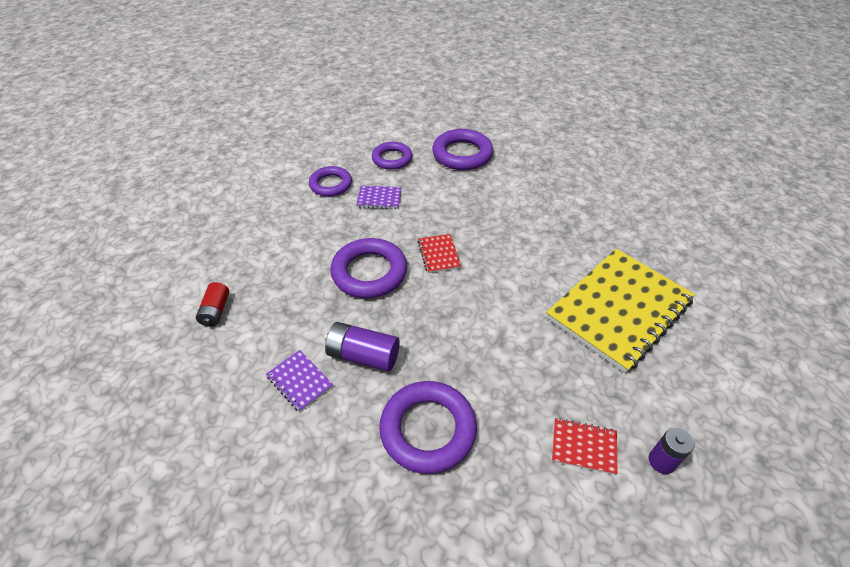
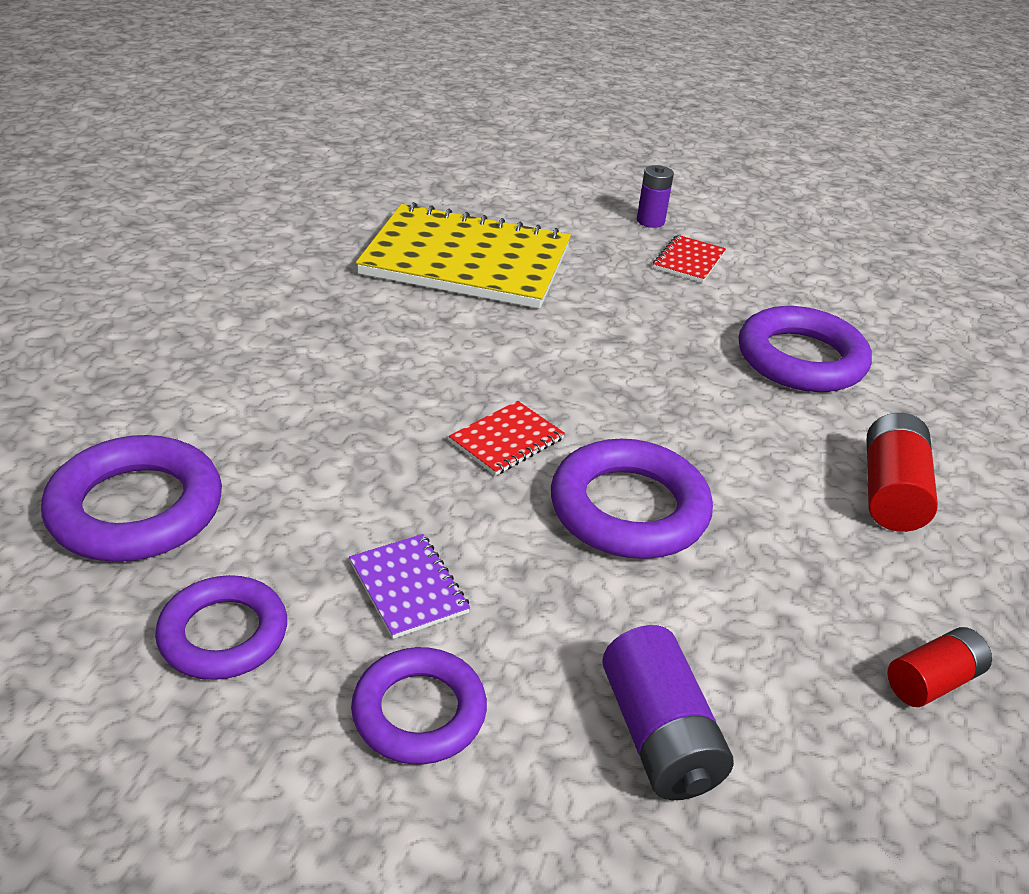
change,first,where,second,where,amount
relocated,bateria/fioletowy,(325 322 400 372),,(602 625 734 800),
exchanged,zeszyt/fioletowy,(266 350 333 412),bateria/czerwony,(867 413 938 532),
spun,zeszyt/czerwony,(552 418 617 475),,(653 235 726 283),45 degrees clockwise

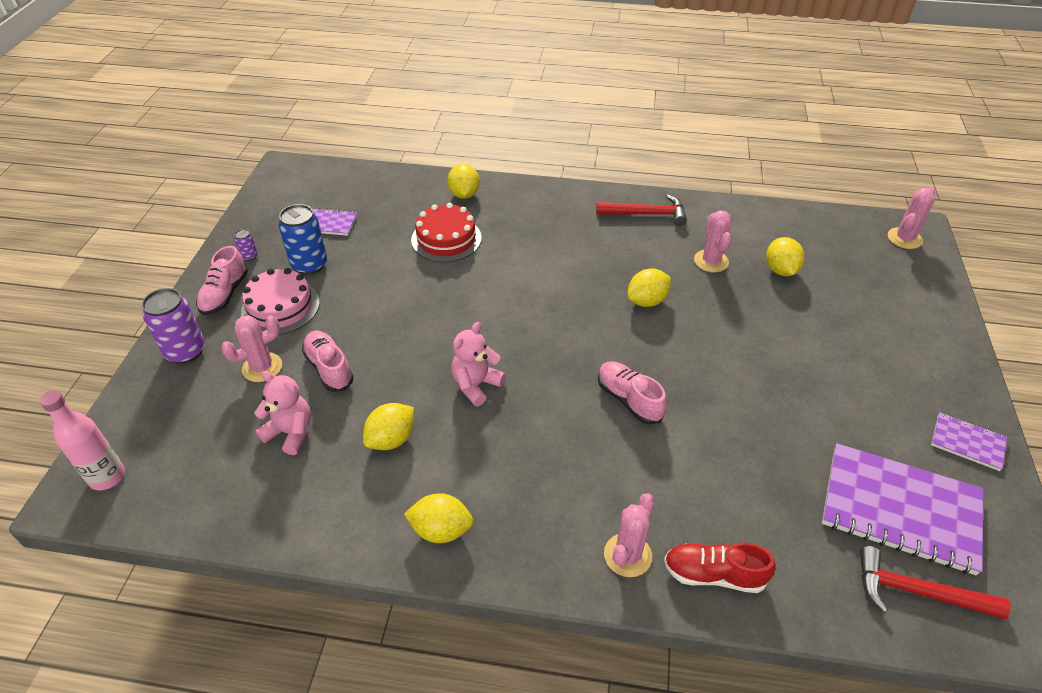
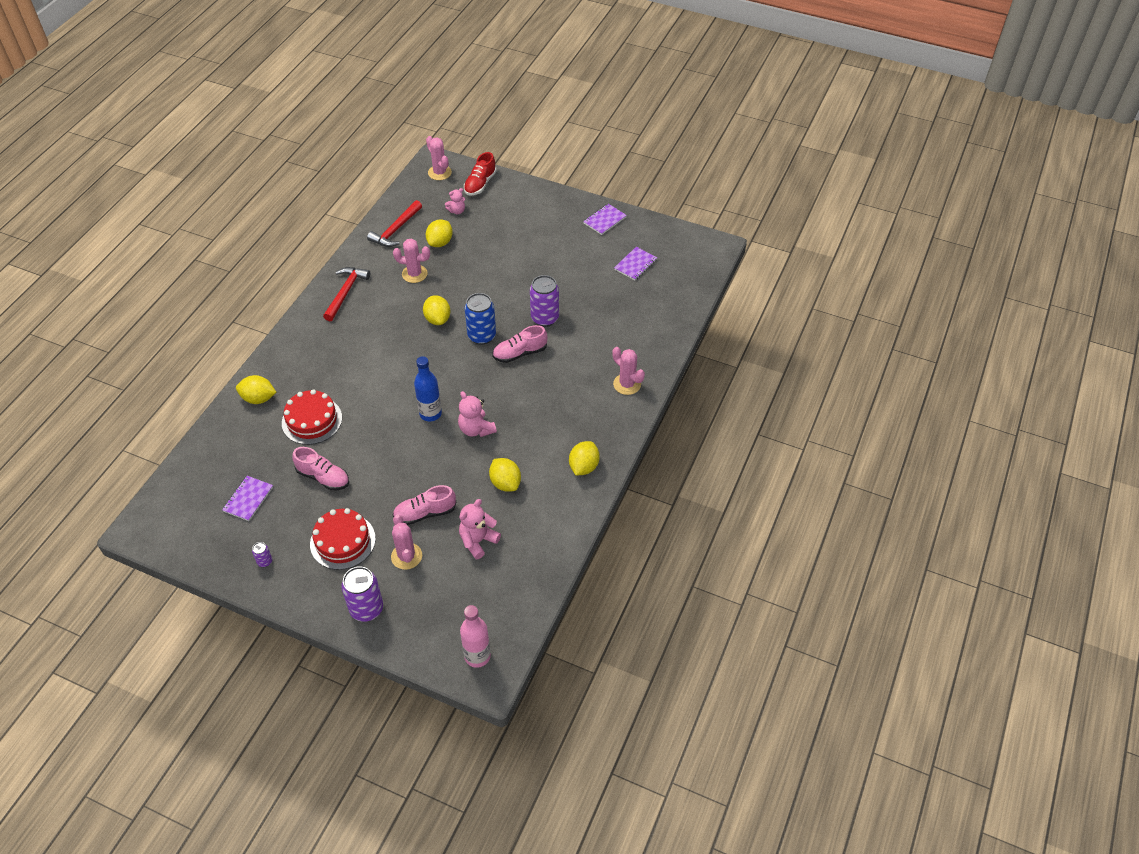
change,first,where,second,where,amount
relocated,puszka/niebieski,(278 204 327 275),,(465 293 496 345),
spun,cytryna/żółty,(766 237 805 276),,(426 220 453 247),75 degrees counterclockwise
relocated,but/różowy,(196 246 248 315),,(292 447 349 490),
colour,tort/różowy,(241 268 320 335),tort/czerwony,(310 508 376 570),
size,zeszyt/fioletowy,(822 443 983 575),,(614 247 657 280),x0.48
relocated,but/czerwony,(664 542 776 593),,(464 152 497 196),
relocated,młotek/czerwony,(860 546 1011 619),,(367 200 422 247),
appeared,,,miś/różowy,(445 188 465 214),
appeared,,,puszka/fioletowy,(530 275 559 327),
appeared,,,butelka/niebieski,(414 356 442 422),

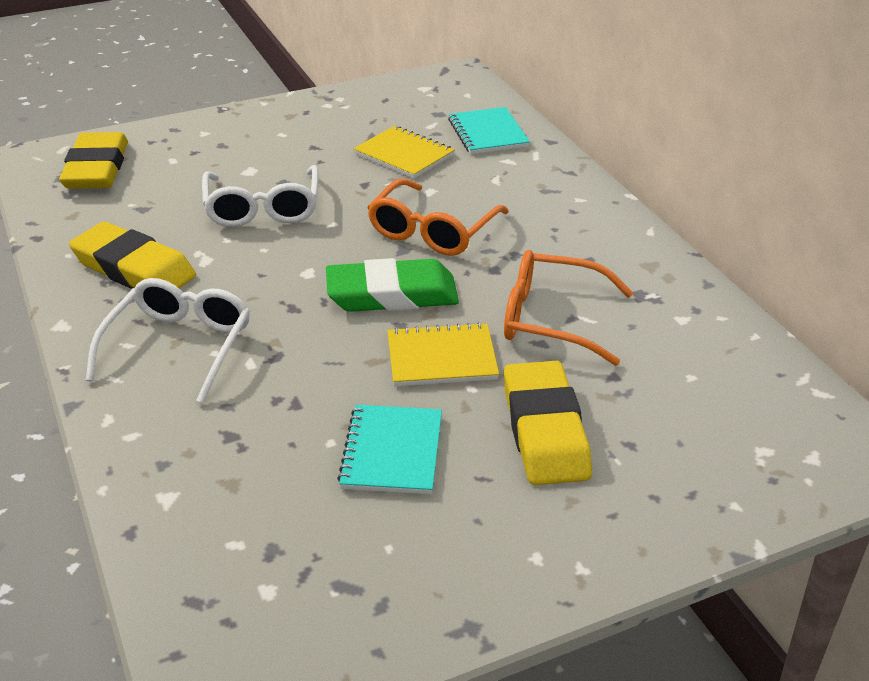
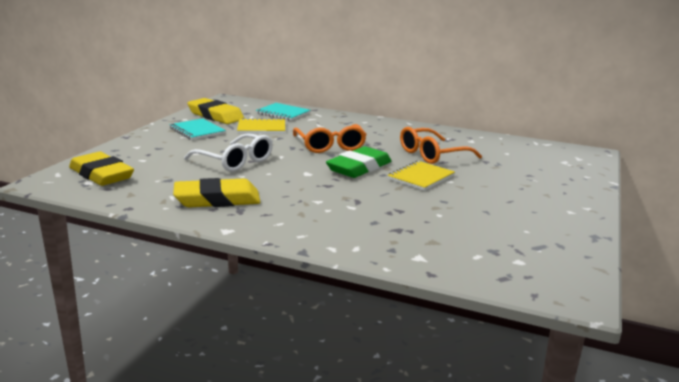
change,first,where,second,where,amount
missing,okulary/biały,(86 278 250 404),,,
relocated,gumka do mazania/żółty,(504 361 592 485),,(187 98 244 124),
relocated,zeszyt/turkusowy,(337 405 442 494),,(169 118 226 140),

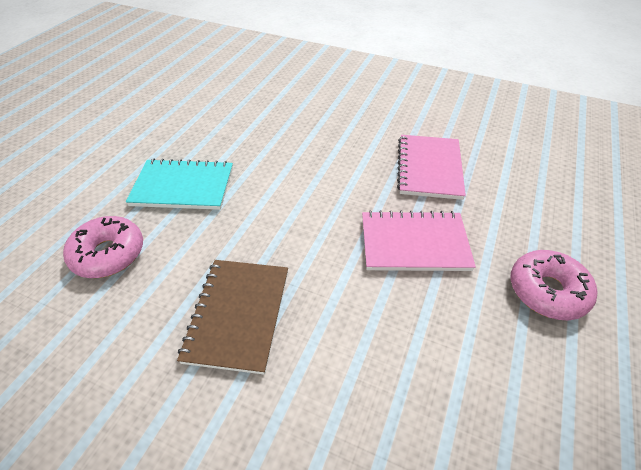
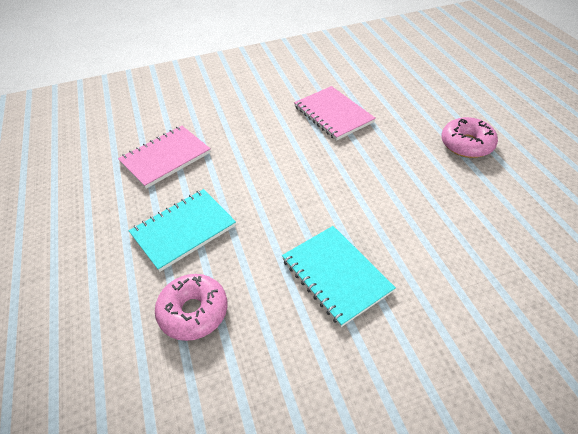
change,first,where,second,where,amount
relocated,zeszyt/różowy,(362 210 476 271),,(118 126 211 189),
colour,zeszyt/brązowy,(177 260 288 374),zeszyt/turkusowy,(282 226 396 327),

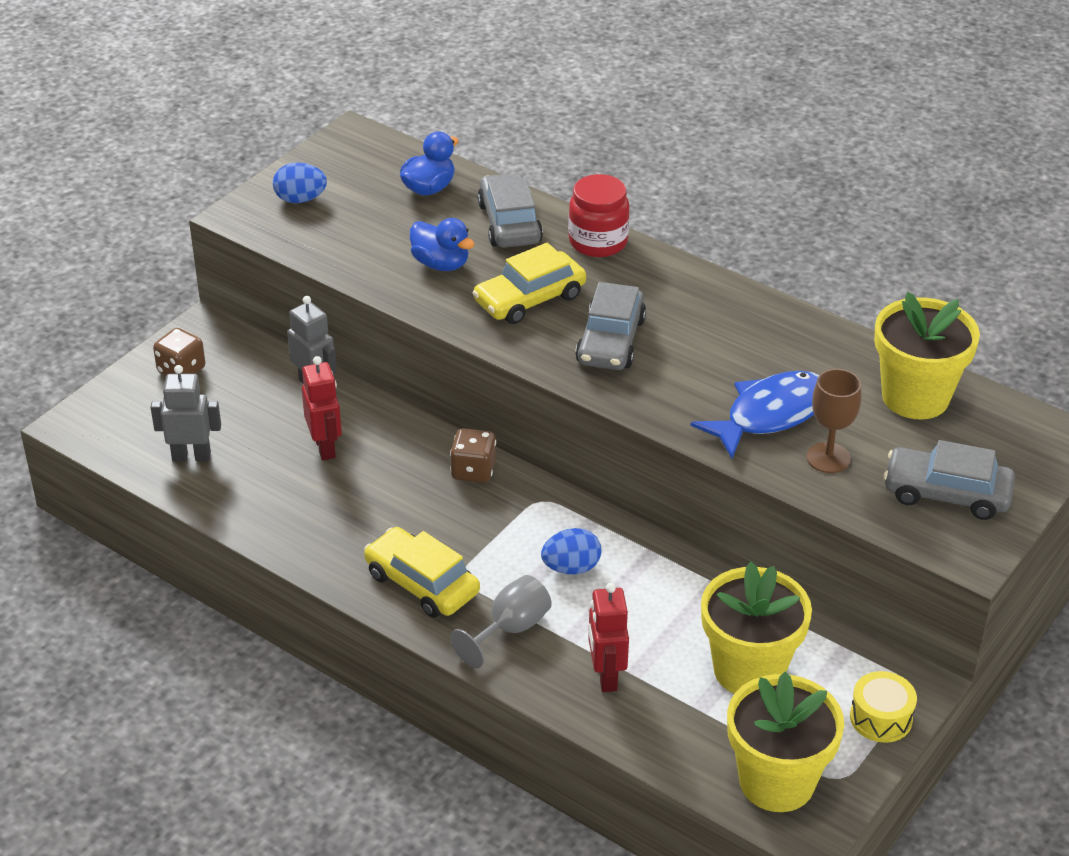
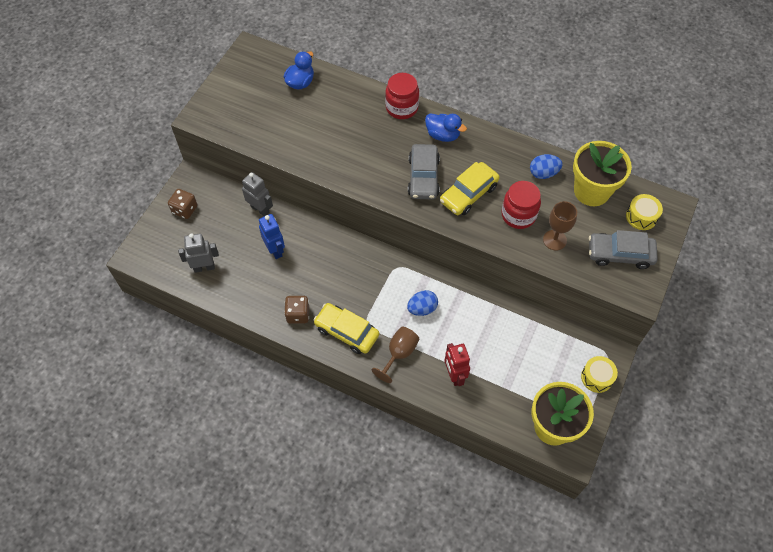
change,first,where,second,where,amount
relocated,jajko/niebieski,(273 162 327 203),,(530 154 563 179),
missing,samochód/szary,(477 173 543 248),,,
relocated,kaczka/niebieski,(410 218 475 271),,(425 113 467 142),
relocated,samochód/żółty,(473 243 586 324),,(440 162 500 215),
colour,robot/czerwony,(302 356 342 461),robot/niebieski,(259 214 285 259),
exchanged,ryba/niebieski,(690 371 819 459),słoik/czerwony,(501 181 541 229),
relocated,kostka do gry/brązowy,(450 428 496 483),,(284 296 309 324),
missing,doniczka/żółty,(701 562 812 694),,,
colour,kielich/szary,(450 575 552 668),kielich/brązowy,(371 327 419 383),
appeared,,,bęben/żółty,(626 194 663 230),

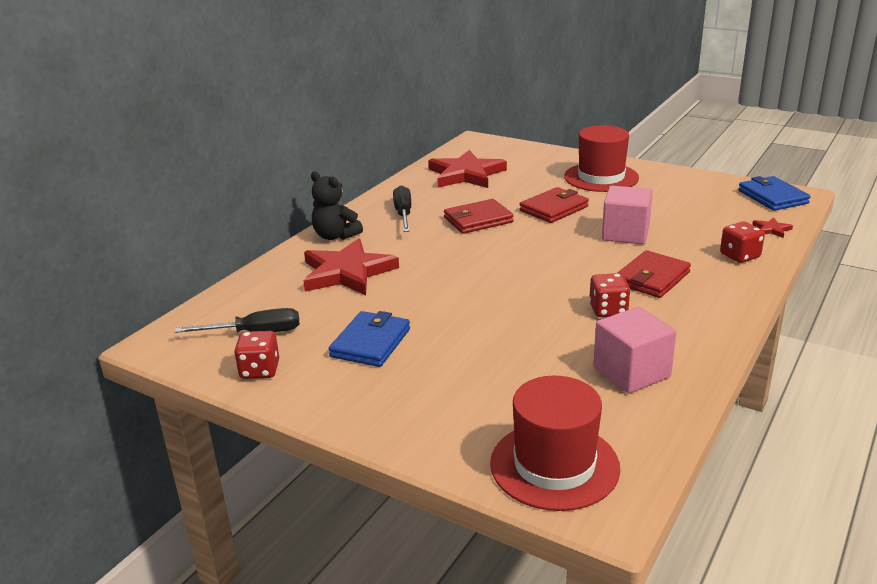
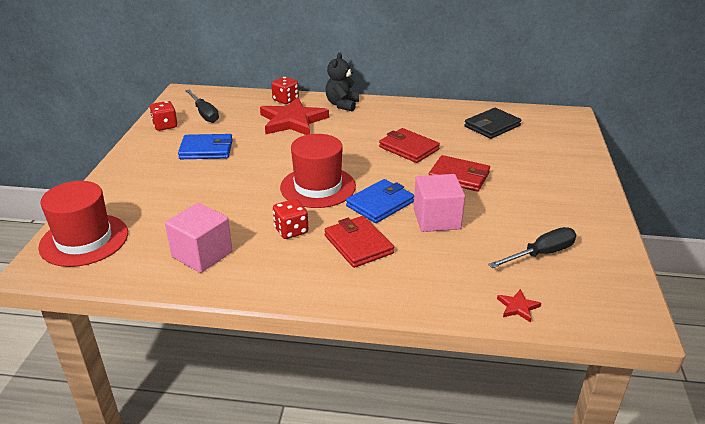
change,first,where,second,where,amount
relocated,kapelusz/czerwony,(564 125 639 192),,(280 134 356 208),
exchanged,gwiazda/czerwony,(428 150 507 188),portfel/czarny,(464 108 521 139),
relocated,portfel/niebieski,(738 176 810 211),,(346 179 414 223),
relocated,śrubokręt/czarny,(393 185 411 232),,(488 227 576 268),
relocated,kostka do gry/czerwony,(720 222 765 263),,(271 77 299 104),
spun,portfel/czerwony,(617 250 691 298),,(324 216 394 268),45 degrees clockwise

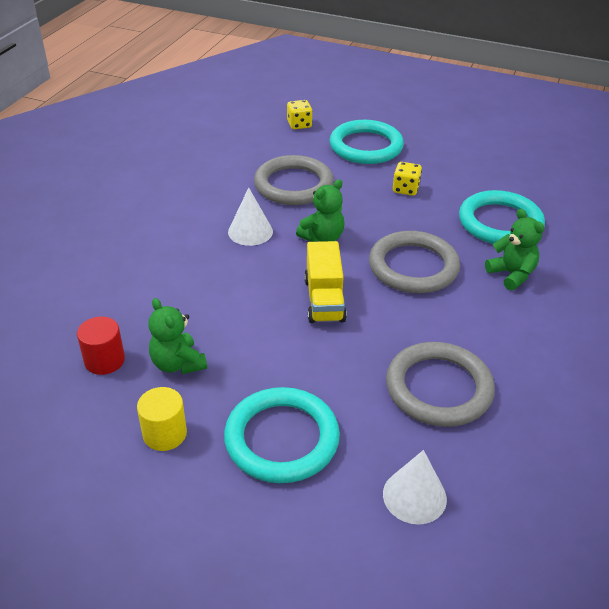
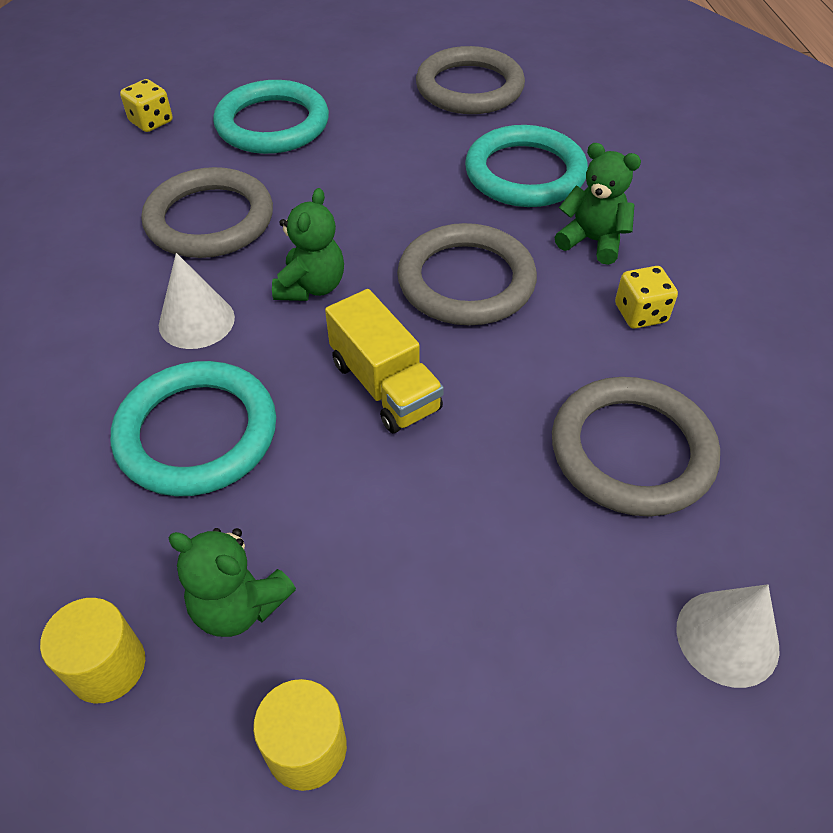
change,first,where,second,where,amount
relocated,kostka do gry/żółty,(393 162 422 196),,(615 266 678 329),
colour,walec/czerwony,(77 317 125 375),walec/żółty,(40 598 145 703),
relocated,pierścień/turkusowy,(224 387 340 483),,(111 361 276 496),
appeared,,,pierścień/szary,(416 46 525 114),

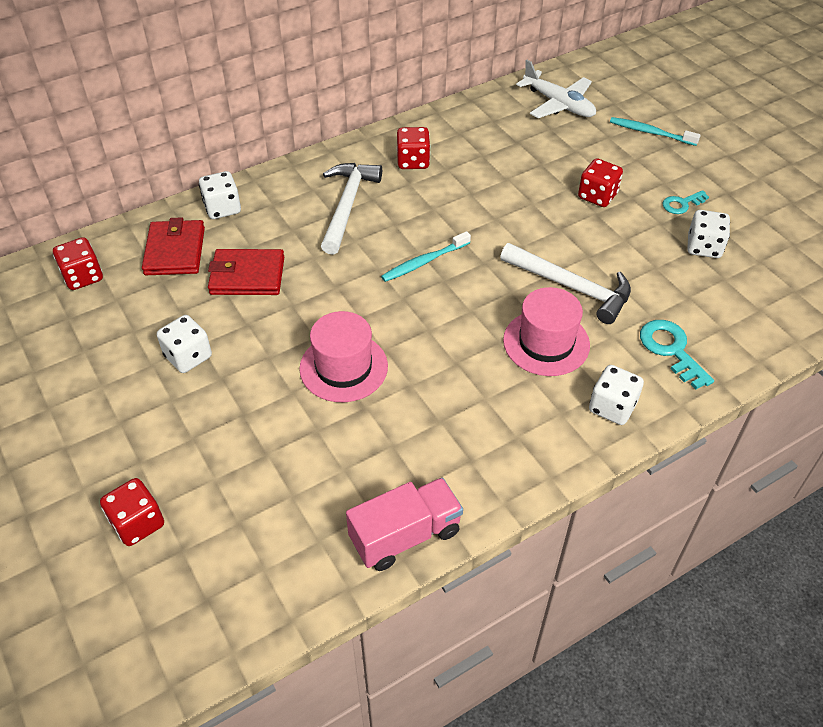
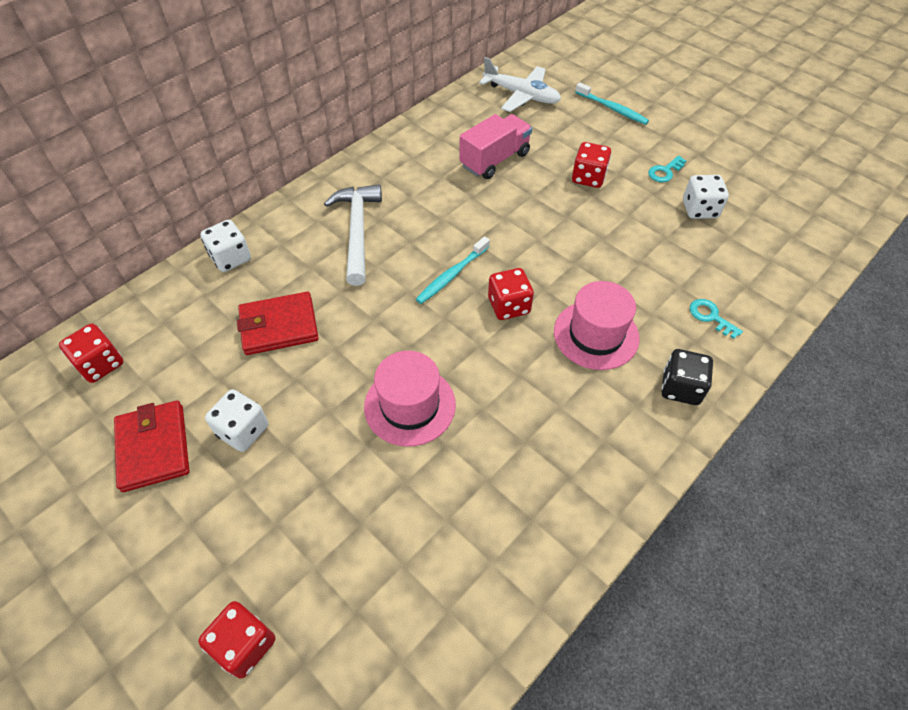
change,first,where,second,where,amount
spun,szczoteczka do zębów/turkusowy,(610 117 701 146),,(575 82 649 125),150 degrees counterclockwise
relocated,kostka do gry/czerwony,(397 127 430 169),,(488 268 534 320),
relocated,portfel/czerwony,(142 217 205 275),,(114 400 190 492),
missing,młotek/biały,(500 243 631 324),,,
size,klucz/turkusowy,(640 320 714 389),,(690 299 743 339),x0.63
colour,kostka do gry/biały,(589 365 644 425),kostka do gry/czarny,(661 349 713 405),
relocated,ciężarówka/różowy,(346 478 463 571),,(459 114 532 179),

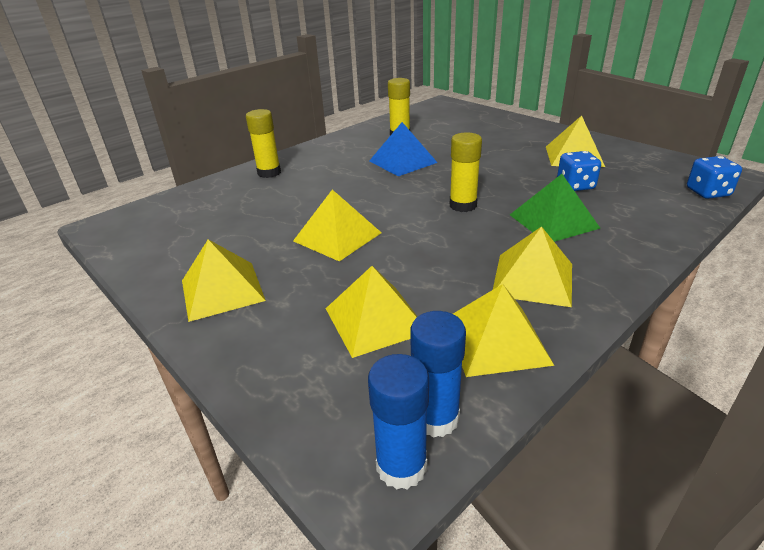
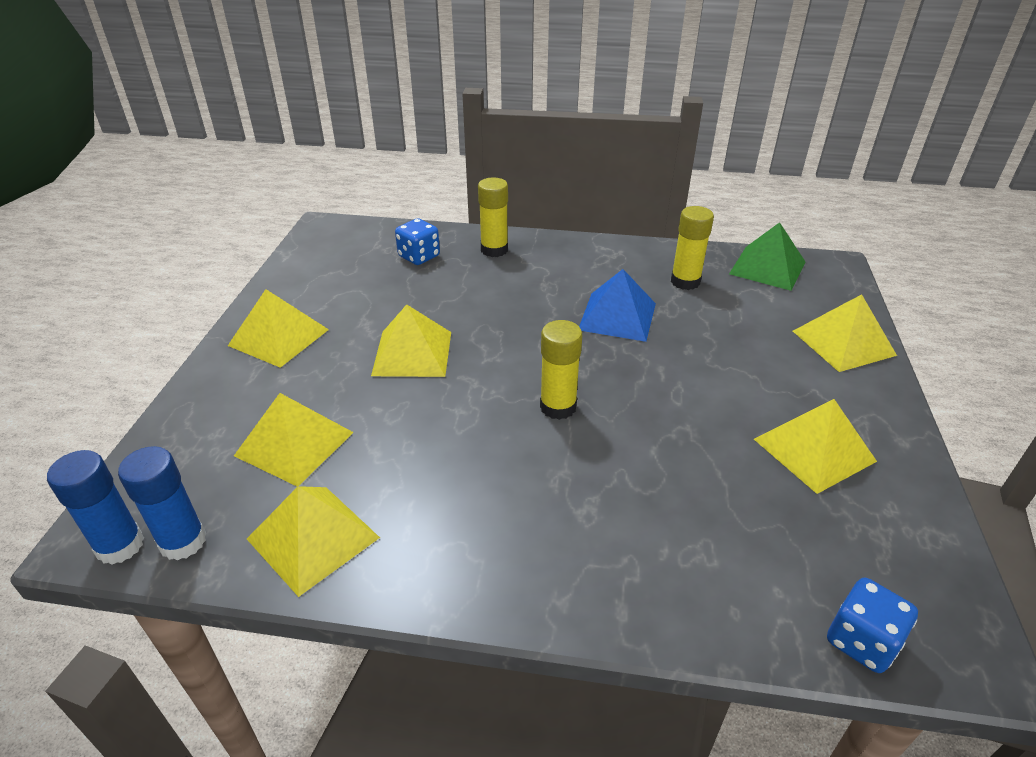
change,first,where,second,where,amount
relocated,kostka do gry/niebieski,(557 151 601 191),,(395 218 440 265),
relocated,piramida/zielony,(510 174 600 242),,(729 222 805 291),
relocated,piramida/żółty,(493 226 572 307),,(793 294 897 372),

